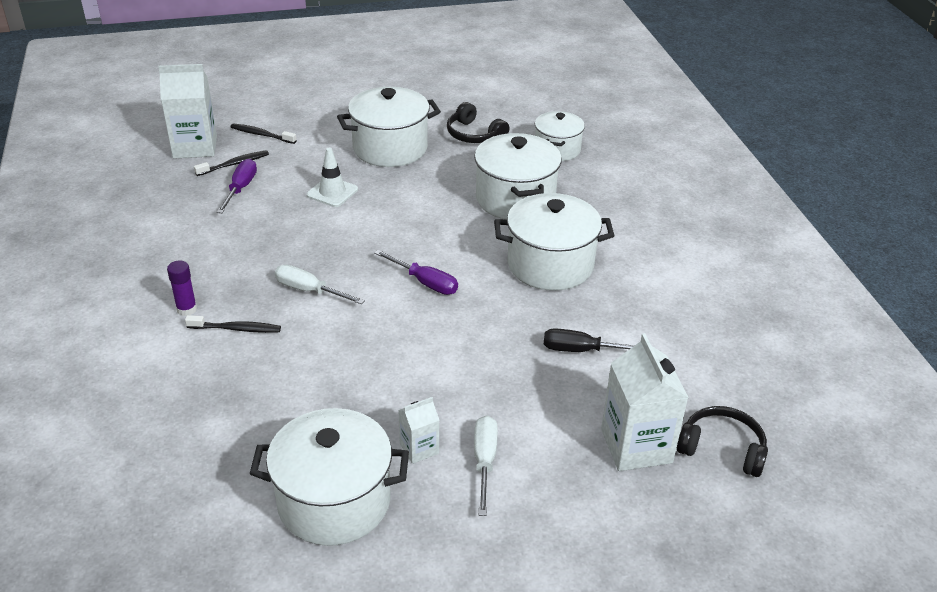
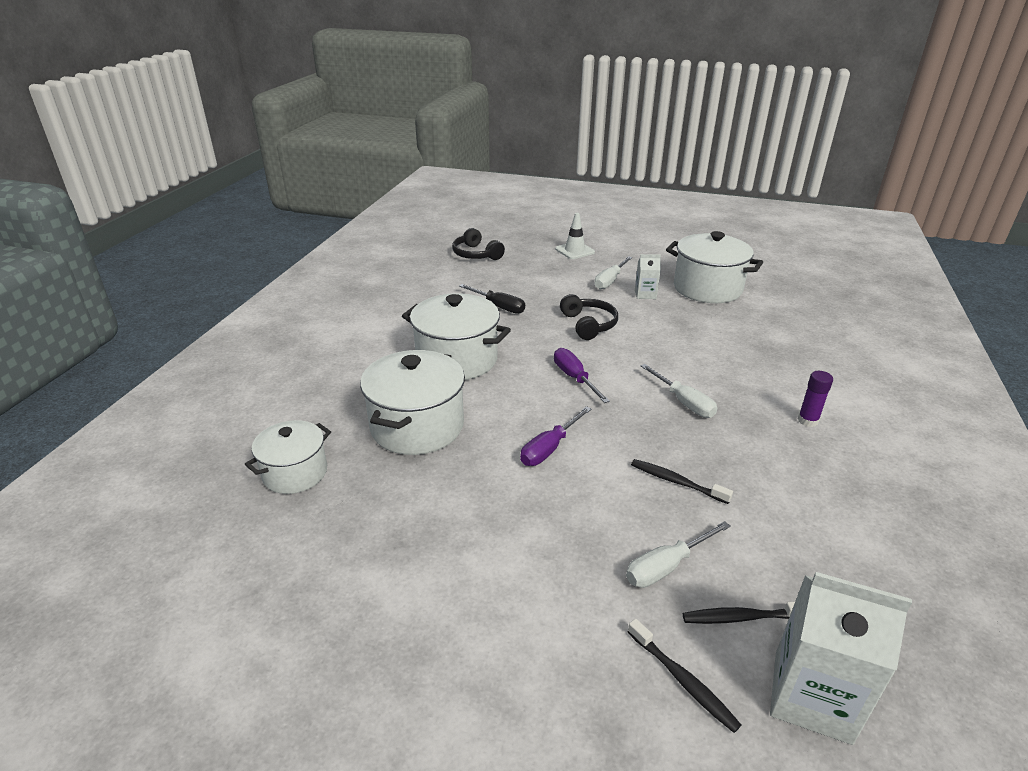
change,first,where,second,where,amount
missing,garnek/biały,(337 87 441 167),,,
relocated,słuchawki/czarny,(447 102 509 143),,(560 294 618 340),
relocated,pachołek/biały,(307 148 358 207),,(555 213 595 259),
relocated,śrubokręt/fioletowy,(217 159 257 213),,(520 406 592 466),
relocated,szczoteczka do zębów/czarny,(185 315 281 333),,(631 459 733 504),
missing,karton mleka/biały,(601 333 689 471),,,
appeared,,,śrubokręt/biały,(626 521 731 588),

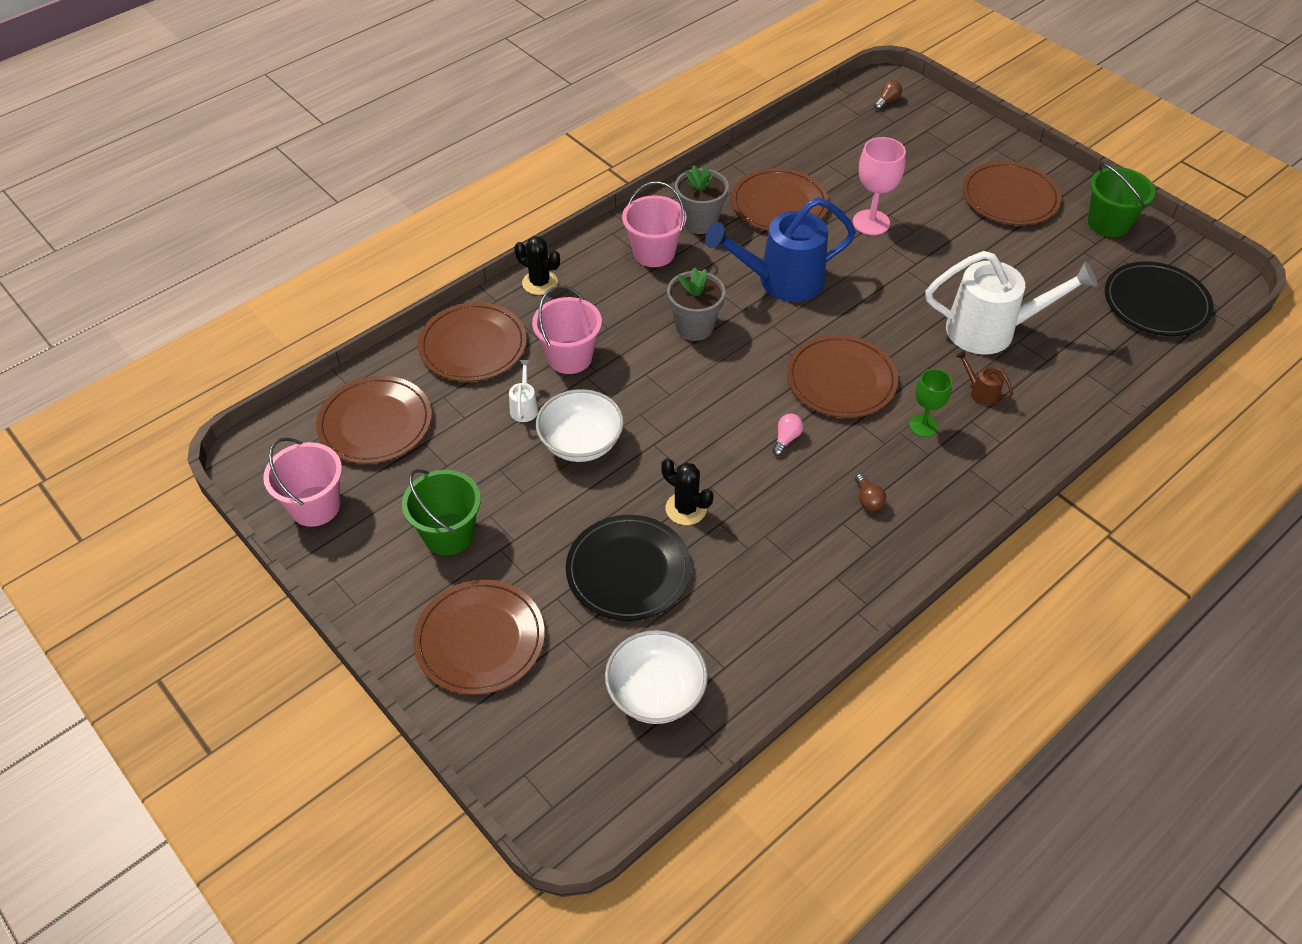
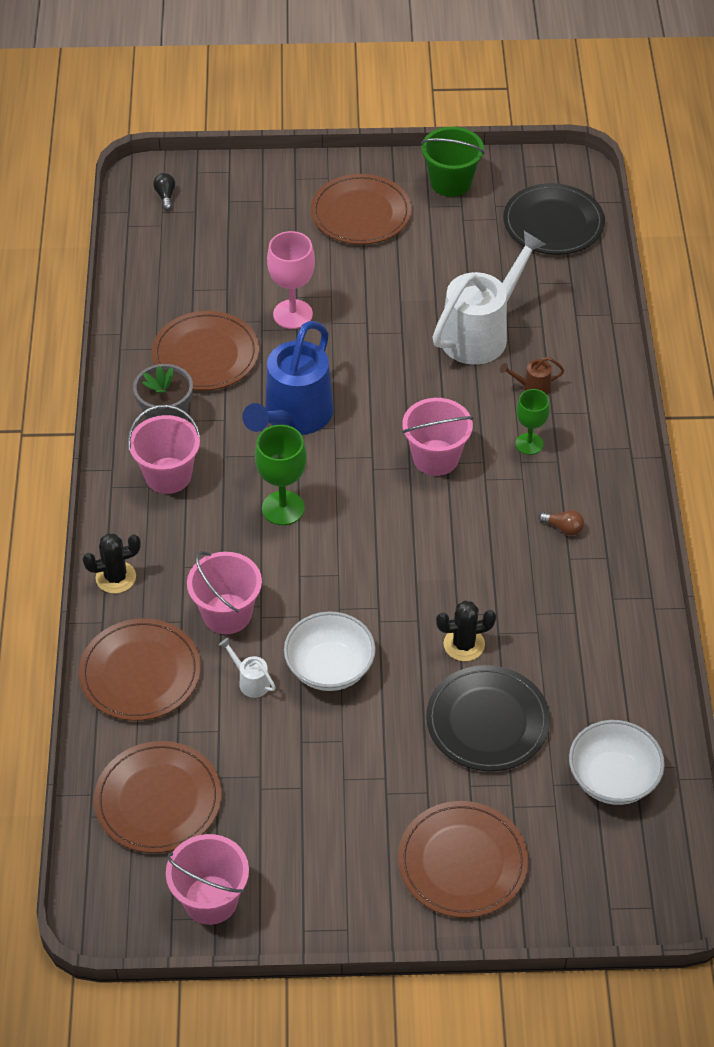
change,first,where,second,where,amount
colour,żarówka/brązowy,(874 80 902 110),żarówka/czarny,(153 173 175 210),
exchanged,doniczka/szary,(667 267 725 341),kielich/zielony,(255 425 307 525),
exchanged,talerz/brązowy,(787 335 898 418),wiadro/różowy,(402 398 474 476),
missing,żarówka/różowy,(773 414 803 456),,,
missing,wiadro/zielony,(402 469 481 555),,,

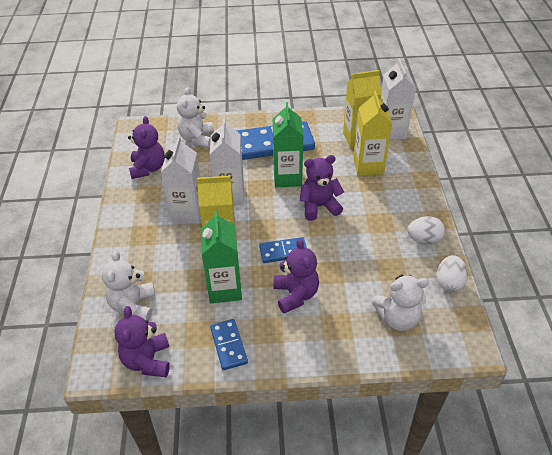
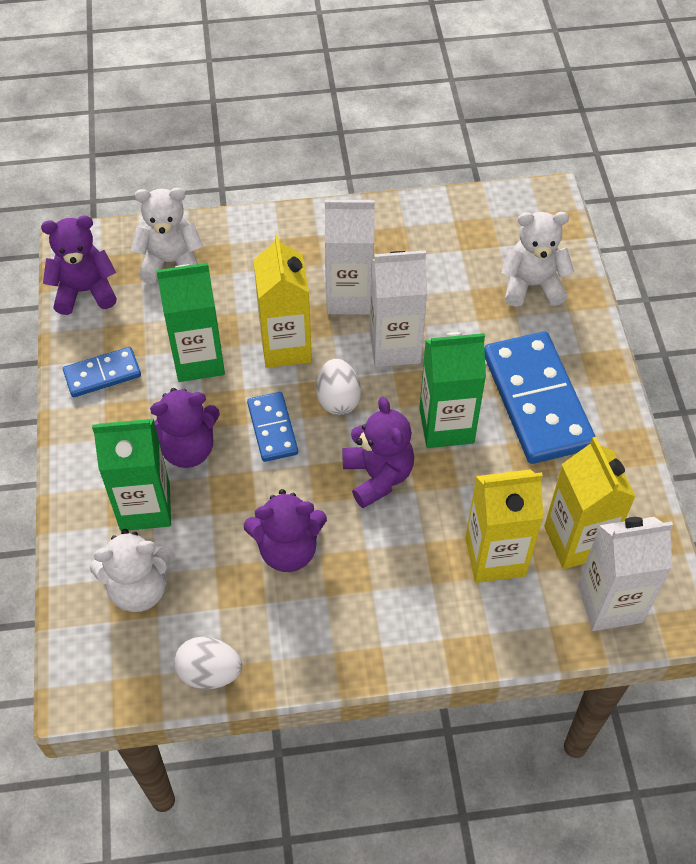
change,first,where,second,where,amount
relocated,miś/fioletowy,(128 116 165 179),,(244 489 327 572),
relocated,jajko/biały,(407 216 445 244),,(316 359 361 415),
spun,miś/biały,(372 274 429 331),,(90 529 175 612),90 degrees counterclockwise
appeared,,,karton mleka/zielony,(92 419 171 531),

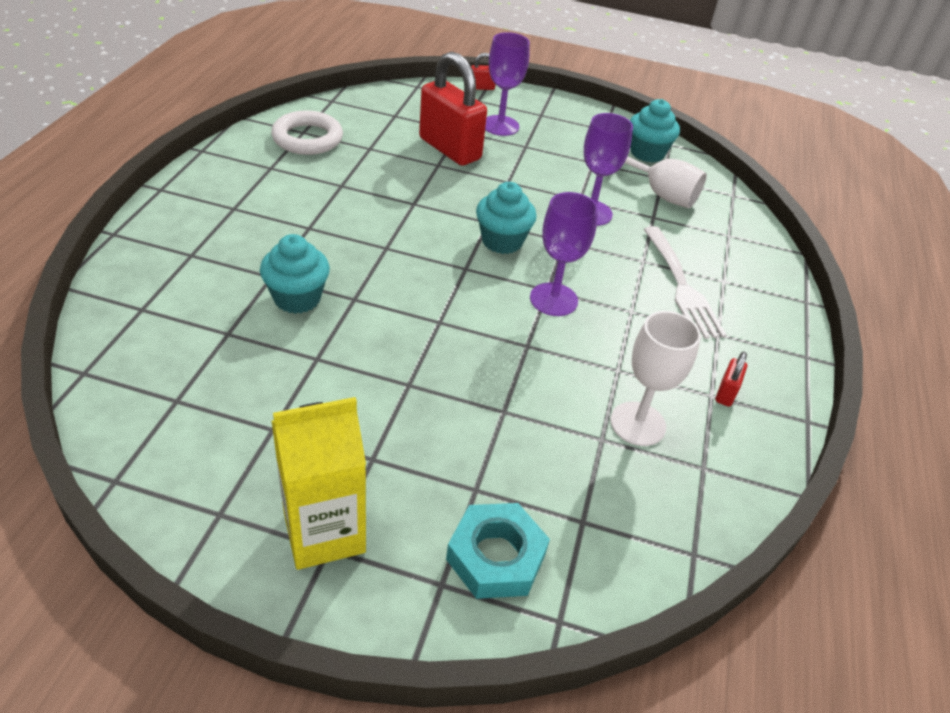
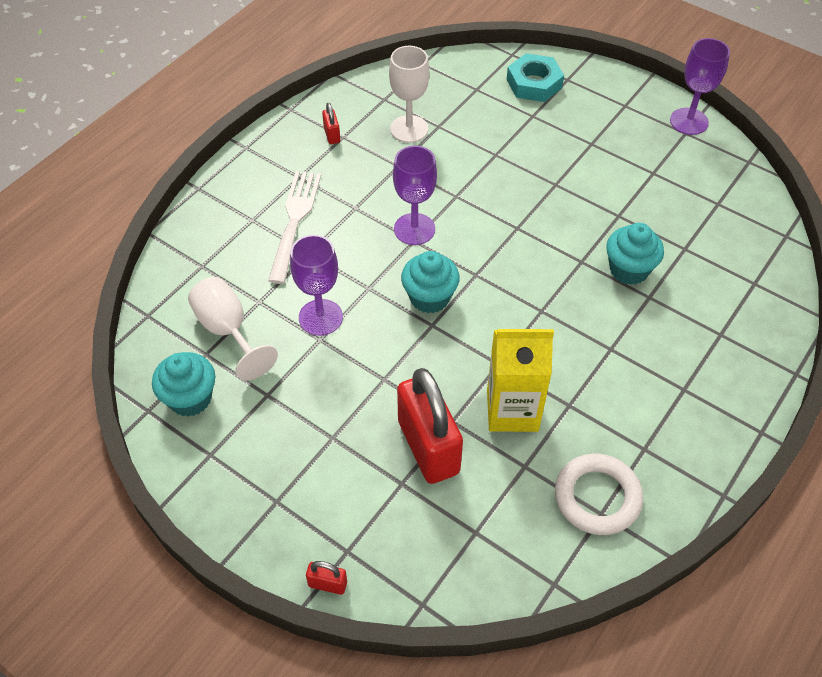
change,first,where,second,where,amount
relocated,kielich/fioletowy,(485 32 530 136),,(670 38 730 135),
spun,kłódka/czerwony,(716 352 747 407),,(322 103 340 144),60 degrees counterclockwise
relocated,karton mleka/żółty,(271 397 366 570),,(487 329 554 432),

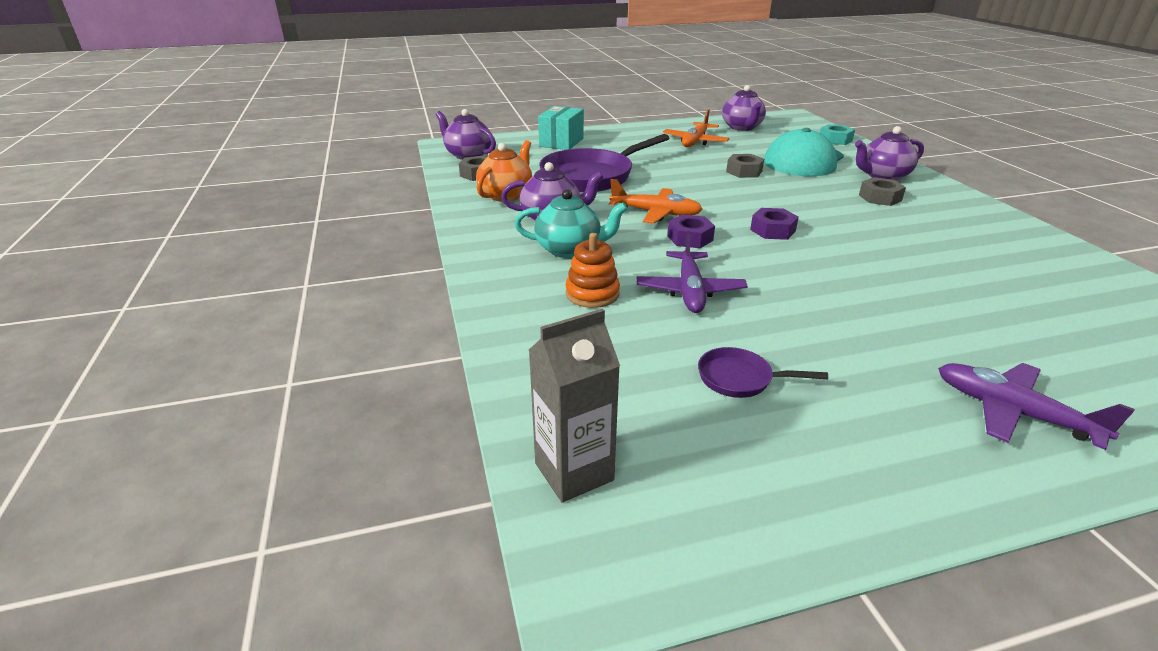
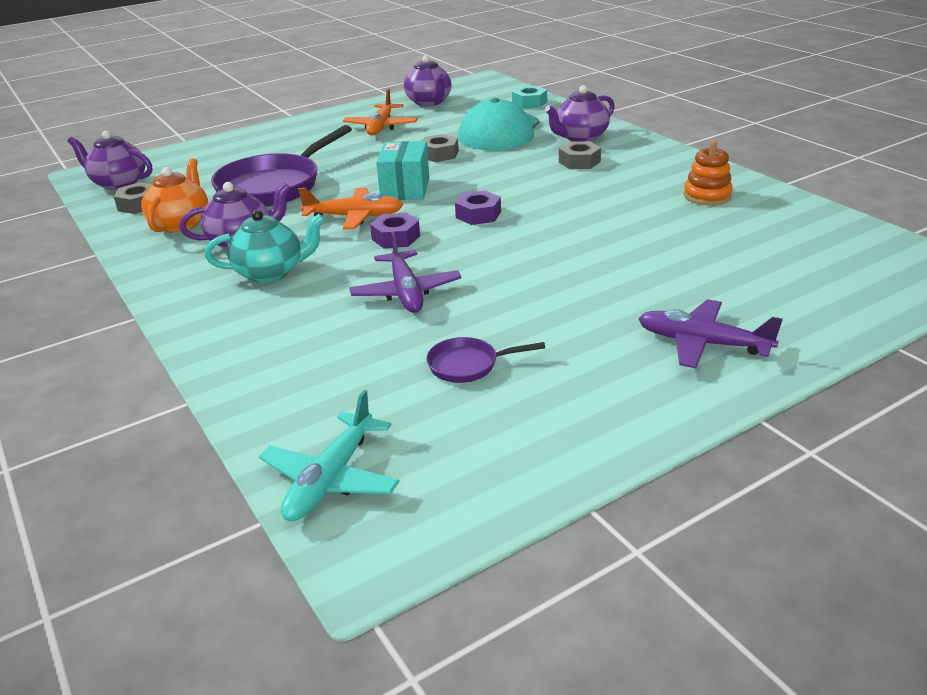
change,first,where,second,where,amount
relocated,pudełko/turkusowy,(538 106 584 150),,(376 141 429 200),
relocated,zabawka nakładanka/pomarańczowy,(566 233 620 308),,(684 140 733 205),
exchanged,karton mleka/szary,(529 308 620 502),samolot/turkusowy,(259 390 400 521),

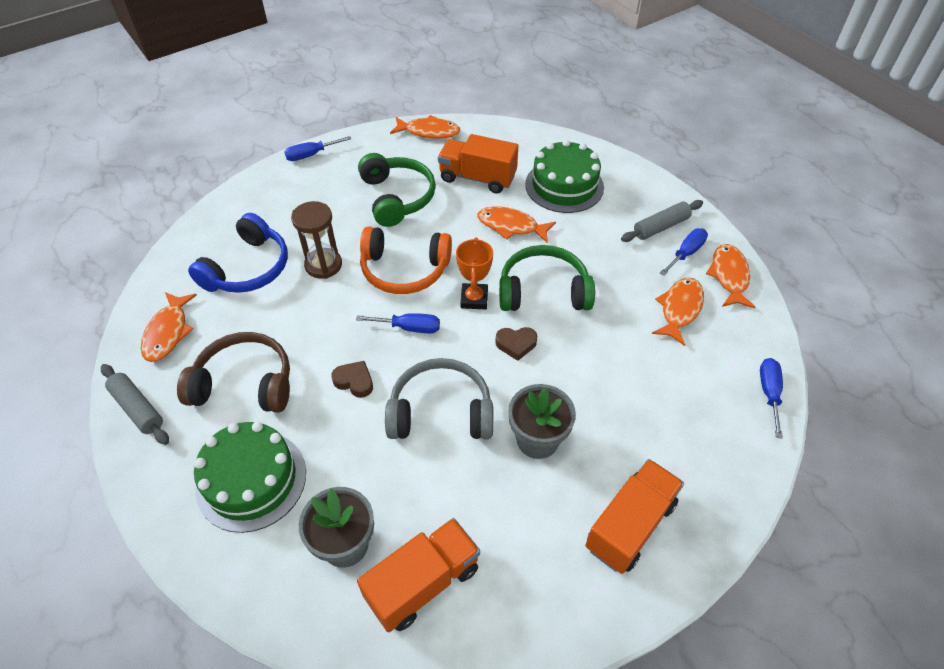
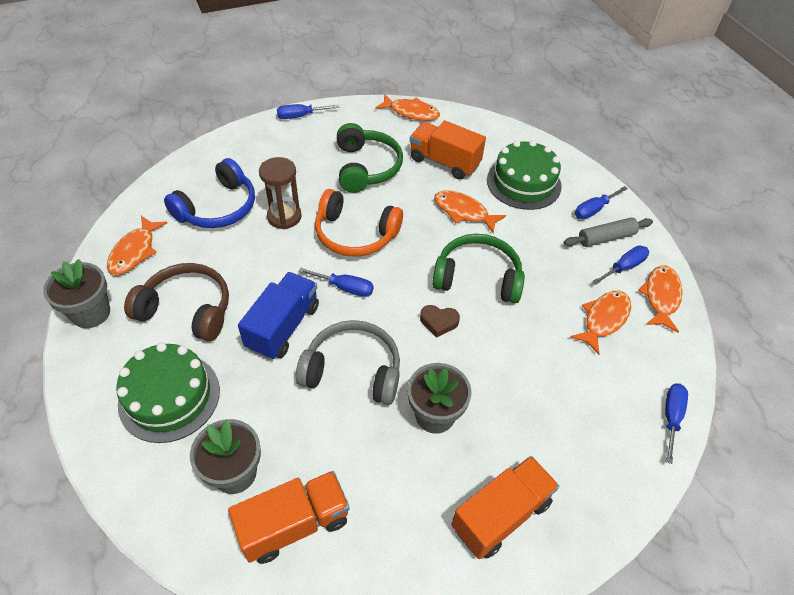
change,first,where,second,where,amount
missing,puchar/pomarańczowy,(456 237 493 309),,,
exchanged,serce/brązowy,(332 361 373 398),ciężarówka/niebieski,(238 272 319 360),
exchanged,wałek do ciasta/szary,(101 364 169 445),doniczka/szary,(43 259 110 328),
appeared,,,śrubokręt/niebieski,(575 186 628 219),

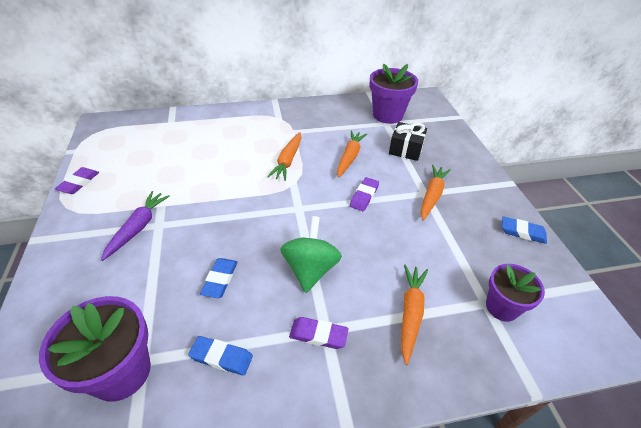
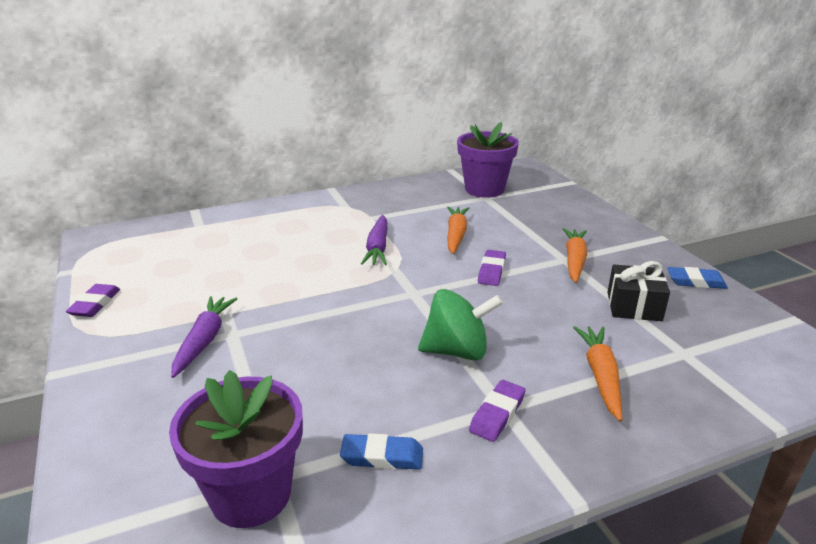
change,first,where,second,where,amount
relocated,prezent/czarny,(389 122 427 161),,(607 261 670 321),
colour,marchewka/pomarańczowy,(267 132 301 181),marchewka/fioletowy,(361 215 387 265),
spun,bączek/zielony,(280 216 342 293),,(418 289 503 360),90 degrees clockwise
missing,gumka do mazania/niebieski,(200 258 238 298),,,
missing,doniczka/fioletowy,(486 264 545 322),,,
spun,gumka do mazania/fioletowy,(289 317 348 349),,(469 380 526 442),60 degrees counterclockwise

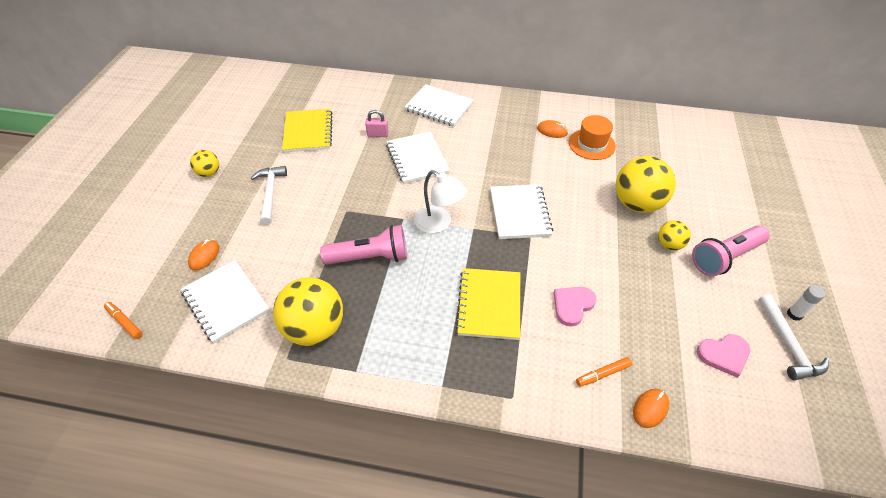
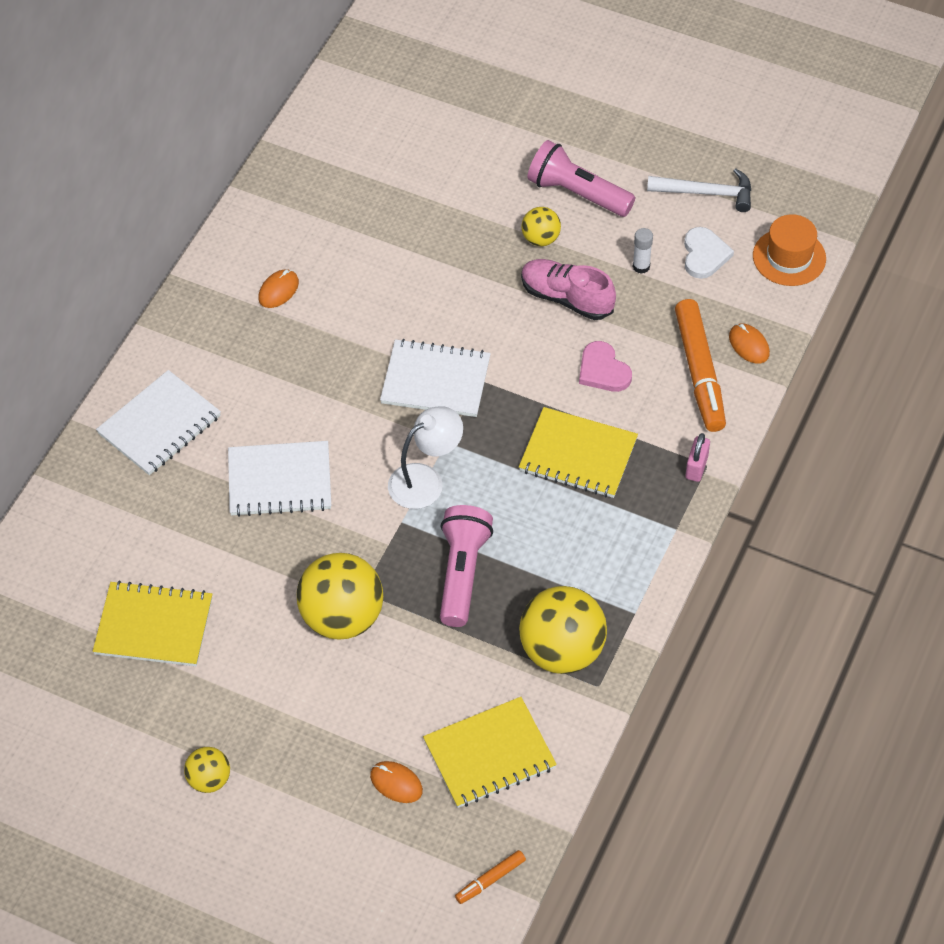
change,first,where,second,where,amount
relocated,kłódka/różowy,(365 110 389 137),,(686 433 710 482),
relocated,kapelusz/pomarańczowy,(569 115 616 160),,(753 214 826 286),
relocated,piłka/żółty,(616 156 676 213),,(297 553 383 640),
missing,młotek/biały,(251 166 287 225),,,
spun,latarka/różowy,(692 225 770 277),,(527 140 635 217),135 degrees clockwise
colour,zeszyt/biały,(181 260 270 343),zeszyt/żółty,(423 697 557 808),
relocated,klej w sztyfcie/biały,(787 285 825 321),,(633 228 653 274),
colour,serce/różowy,(697 334 750 378),serce/biały,(684 227 734 279),
size,flamaster/pomarańczowy,(576 357 632 387),,(675 299 726 432),x2.15
appeared,,,but/różowy,(521 259 616 320),

